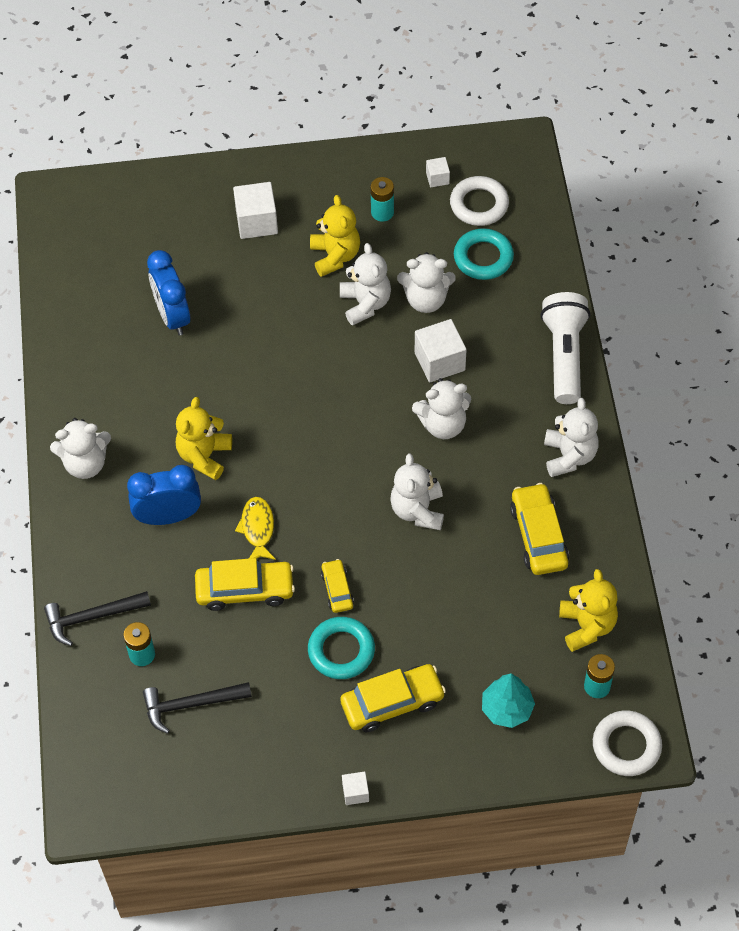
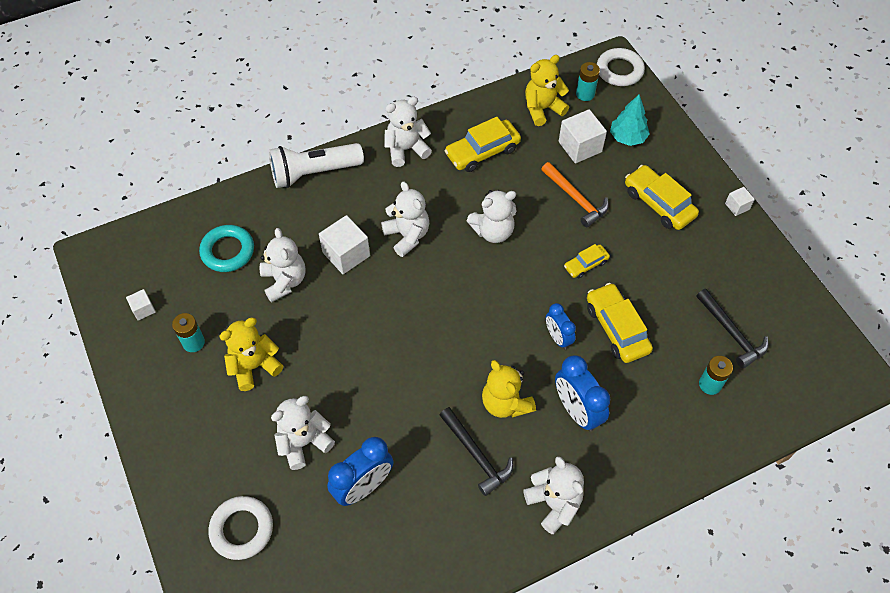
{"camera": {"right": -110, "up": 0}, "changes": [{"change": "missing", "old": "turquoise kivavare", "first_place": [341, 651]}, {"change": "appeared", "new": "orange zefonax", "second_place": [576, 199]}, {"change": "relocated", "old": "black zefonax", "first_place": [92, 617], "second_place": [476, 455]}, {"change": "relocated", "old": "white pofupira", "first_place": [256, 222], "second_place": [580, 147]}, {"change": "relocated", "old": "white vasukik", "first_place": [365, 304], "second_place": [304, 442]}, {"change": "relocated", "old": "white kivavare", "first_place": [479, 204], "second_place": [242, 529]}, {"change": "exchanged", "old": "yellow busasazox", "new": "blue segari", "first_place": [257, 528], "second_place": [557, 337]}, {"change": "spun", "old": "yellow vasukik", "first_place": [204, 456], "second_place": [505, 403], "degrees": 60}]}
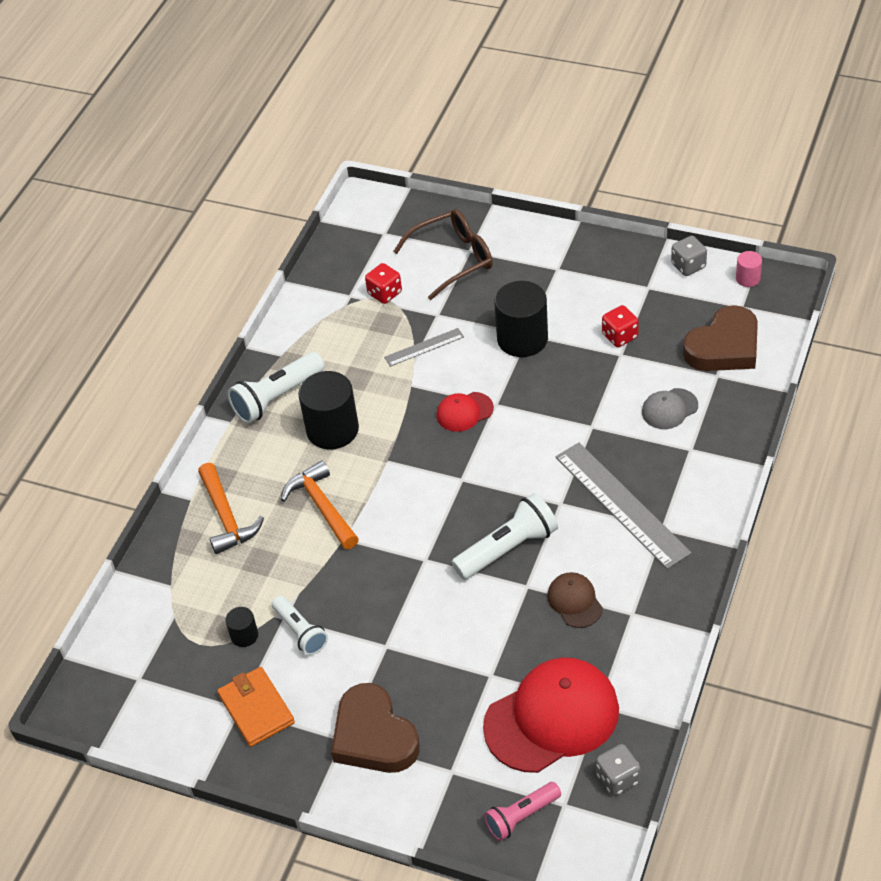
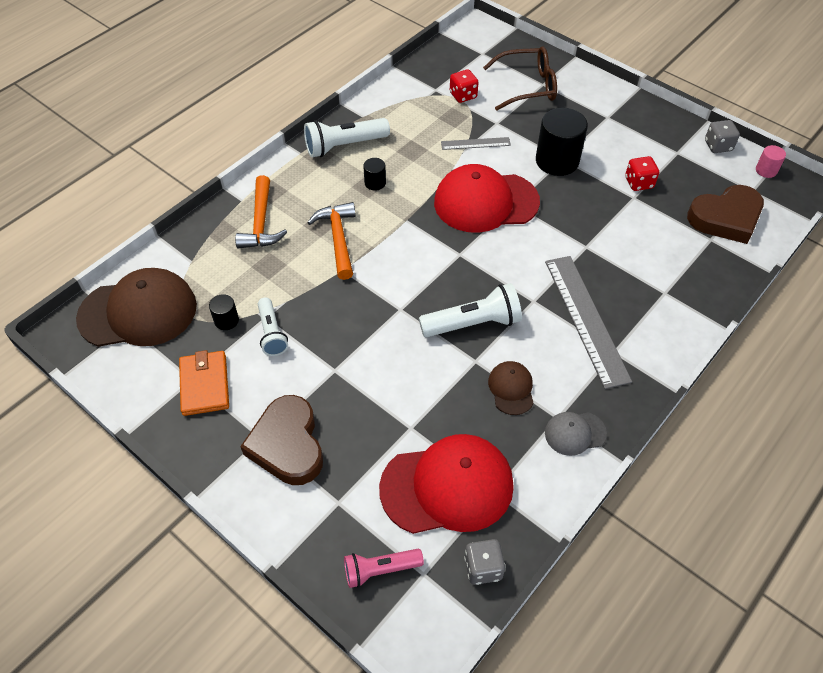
{"camera": {"right": 15, "up": 5}, "changes": [{"change": "appeared", "new": "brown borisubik", "second_place": [138, 312]}, {"change": "relocated", "old": "grey borisubik", "first_place": [669, 409], "second_place": [574, 433]}, {"change": "size", "old": "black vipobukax", "first_place": [332, 430], "second_place": [375, 183], "factor": 0.48}, {"change": "size", "old": "red borisubik", "first_place": [464, 412], "second_place": [485, 202], "factor": 2.09}]}
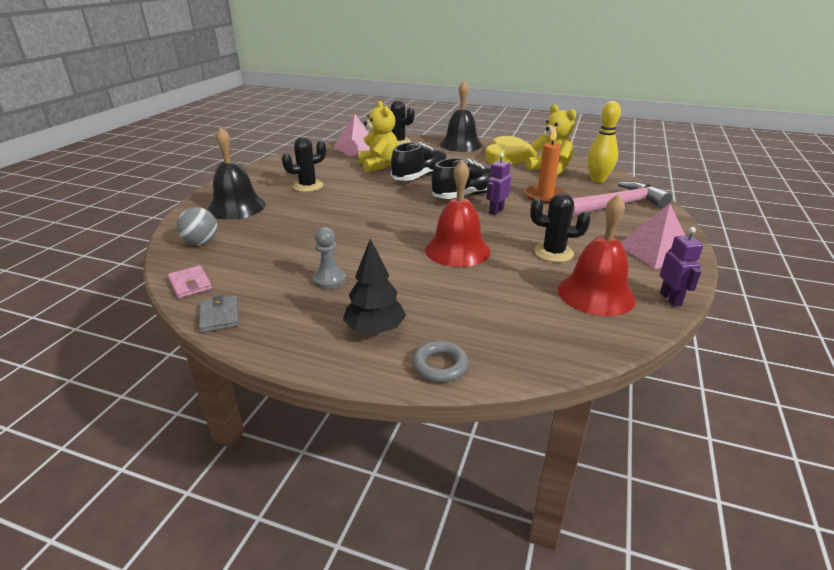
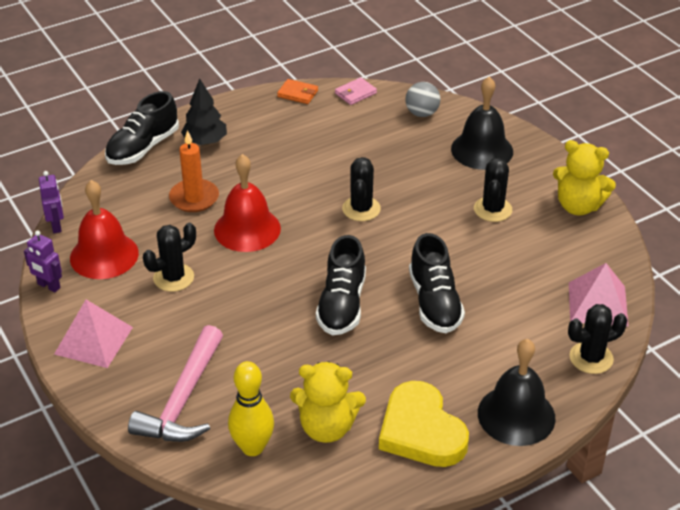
{"camera": {"right": 130, "up": 10}, "changes": [{"change": "missing", "old": "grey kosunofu", "first_place": [329, 280]}, {"change": "appeared", "new": "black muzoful", "second_place": [361, 209]}, {"change": "relocated", "old": "yellow vasukik", "first_place": [379, 165], "second_place": [578, 206]}, {"change": "relocated", "old": "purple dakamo", "first_place": [496, 211], "second_place": [56, 225]}, {"change": "relocated", "old": "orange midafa", "first_place": [544, 196], "second_place": [194, 198]}, {"change": "exchanged", "old": "grey kivavare", "new": "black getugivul", "first_place": [440, 366], "second_place": [143, 148]}, {"change": "colour", "old": "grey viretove", "new": "orange viretove", "first_place": [219, 316], "second_place": [297, 94]}, {"change": "spun", "old": "pink viretove", "first_place": [190, 284], "second_place": [355, 93], "degrees": -45}]}
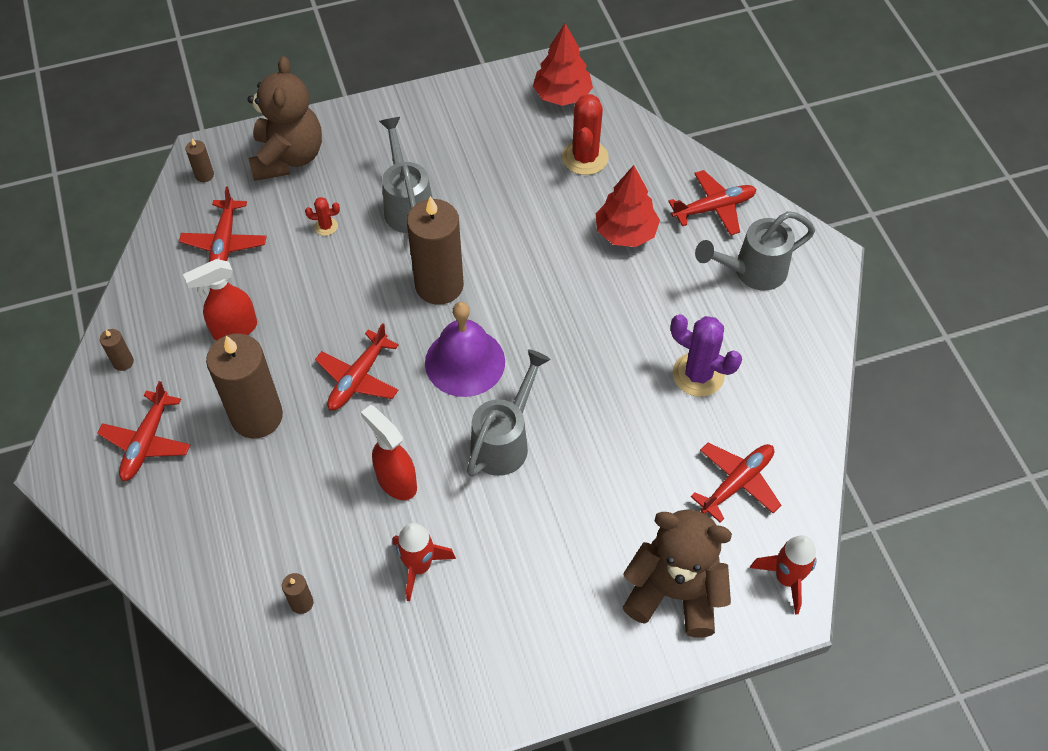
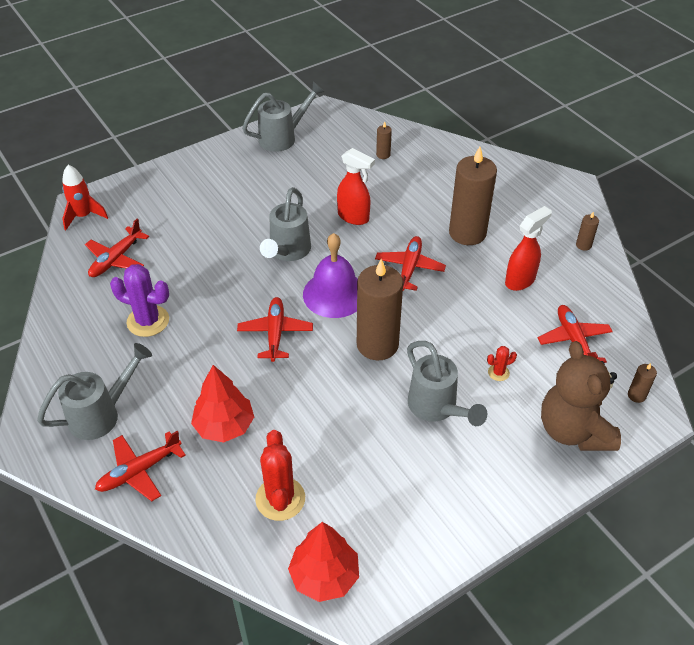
{"camera": {"right": 165, "up": -10}, "changes": [{"change": "missing", "old": "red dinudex", "first_place": [419, 566]}, {"change": "missing", "old": "brown vasukik", "first_place": [674, 592]}, {"change": "appeared", "new": "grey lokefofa", "second_place": [283, 137]}, {"change": "relocated", "old": "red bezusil", "first_place": [147, 442], "second_place": [275, 333]}]}
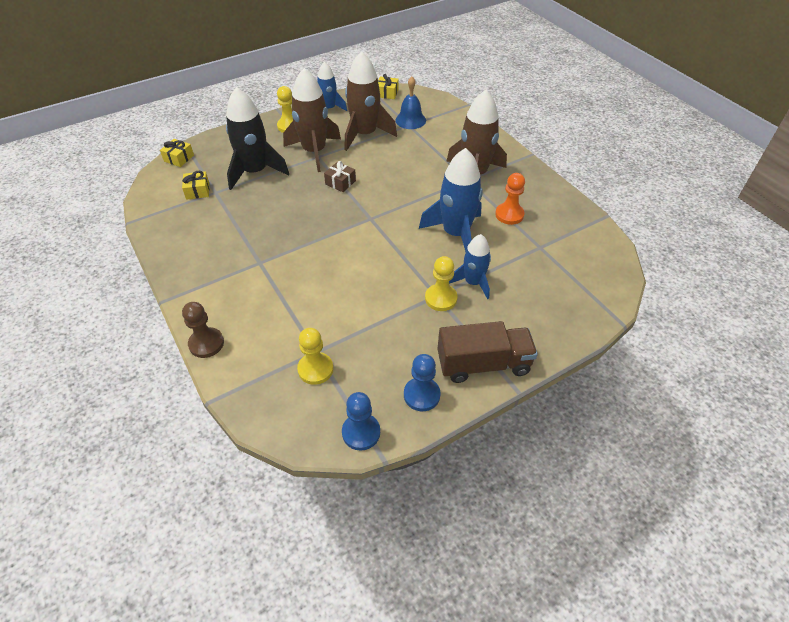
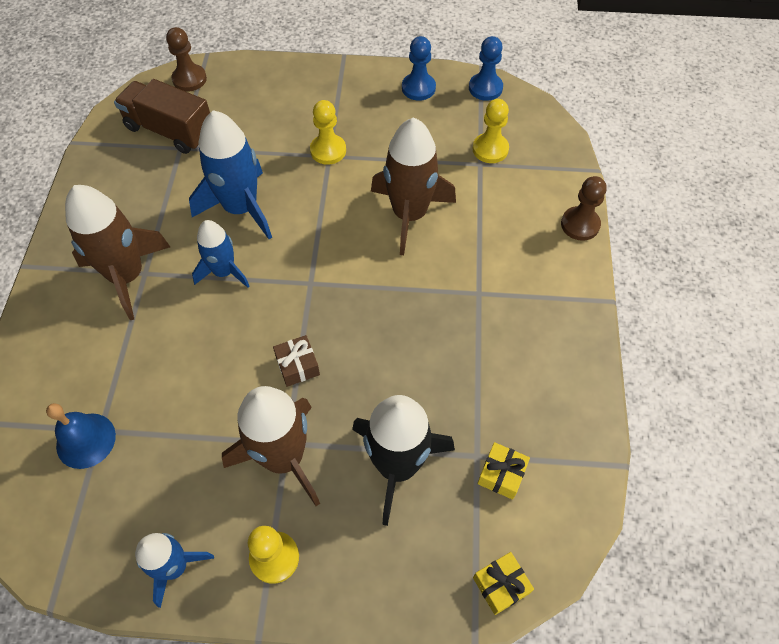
{"camera": {"right": -145, "up": 10}, "changes": [{"change": "missing", "old": "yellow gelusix", "first_place": [387, 93]}, {"change": "missing", "old": "orange kosunofu", "first_place": [509, 215]}, {"change": "appeared", "new": "brown kosunofu", "second_place": [189, 79]}, {"change": "relocated", "old": "brown dinudex", "first_place": [365, 134], "second_place": [409, 215]}, {"change": "relocated", "old": "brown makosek", "first_place": [483, 364], "second_place": [170, 130]}, {"change": "relocated", "old": "blue dinudex", "first_place": [473, 282], "second_place": [224, 272]}]}
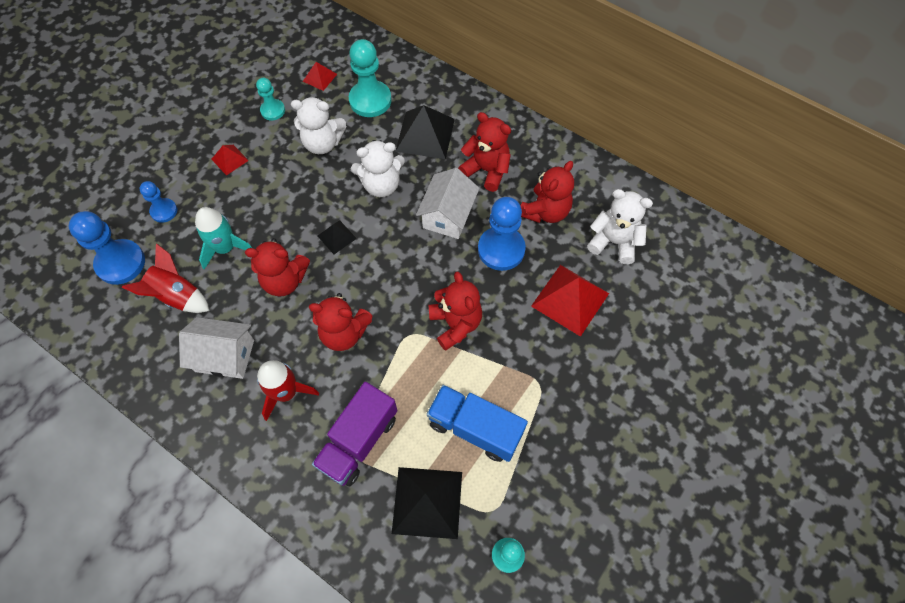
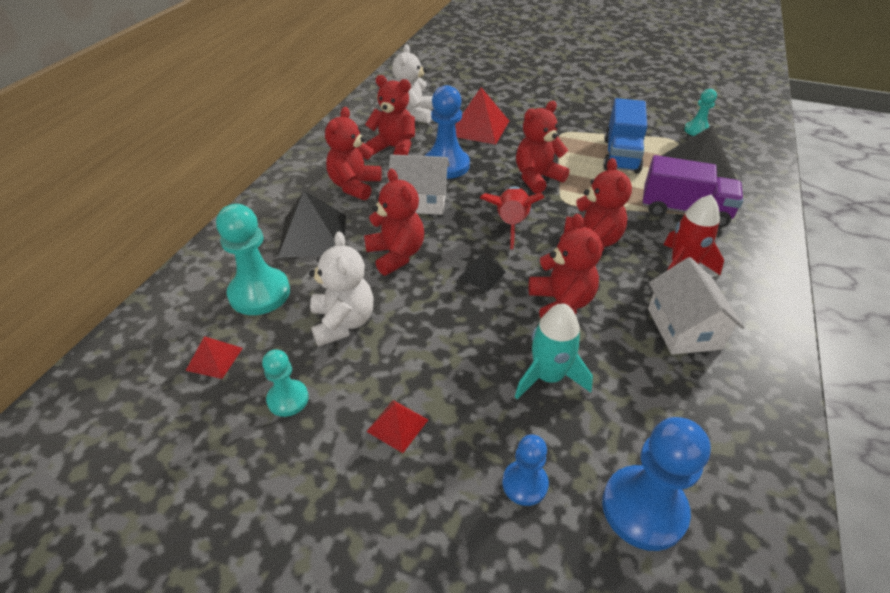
{"camera": {"right": -105, "up": -20}, "changes": [{"change": "relocated", "old": "red dinudex", "first_place": [177, 296], "second_place": [511, 224]}, {"change": "colour", "old": "white vasukik", "new": "red vasukik", "first_place": [381, 185], "second_place": [396, 255]}]}
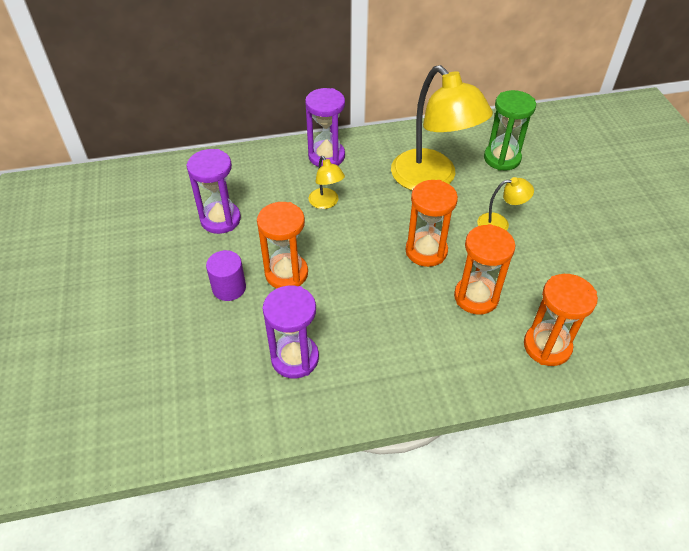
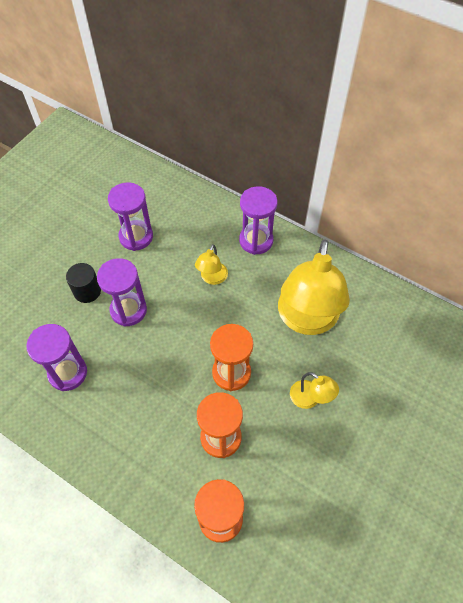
{"camera": {"right": 45, "up": 10}, "changes": [{"change": "missing", "old": "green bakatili", "first_place": [502, 158]}, {"change": "colour", "old": "purple vipobukax", "new": "black vipobukax", "first_place": [229, 288], "second_place": [87, 291]}, {"change": "colour", "old": "orange bakatili", "new": "purple bakatili", "first_place": [286, 273], "second_place": [128, 310]}]}
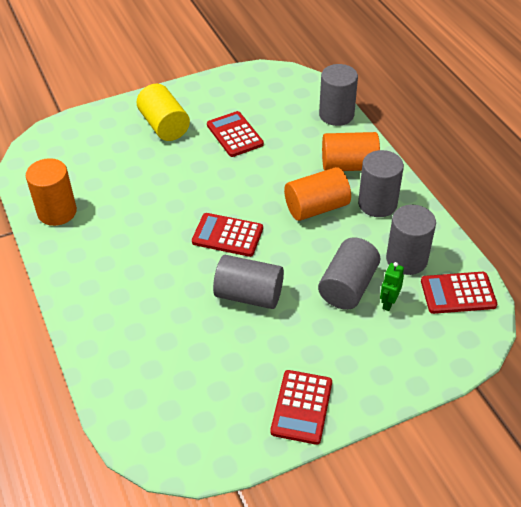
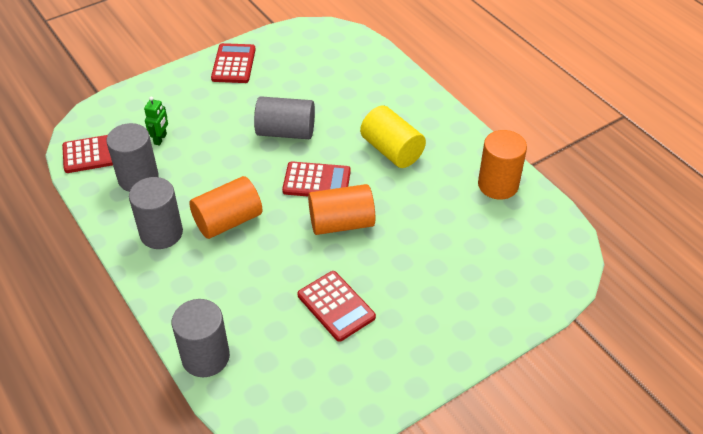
{"camera": {"right": 170, "up": 0}, "changes": [{"change": "missing", "old": "grey vipobukax", "first_place": [348, 286]}, {"change": "relocated", "old": "yellow vipobukax", "first_place": [164, 126], "second_place": [392, 150]}, {"change": "relocated", "old": "orange vipobukax", "first_place": [349, 165], "second_place": [341, 223]}]}
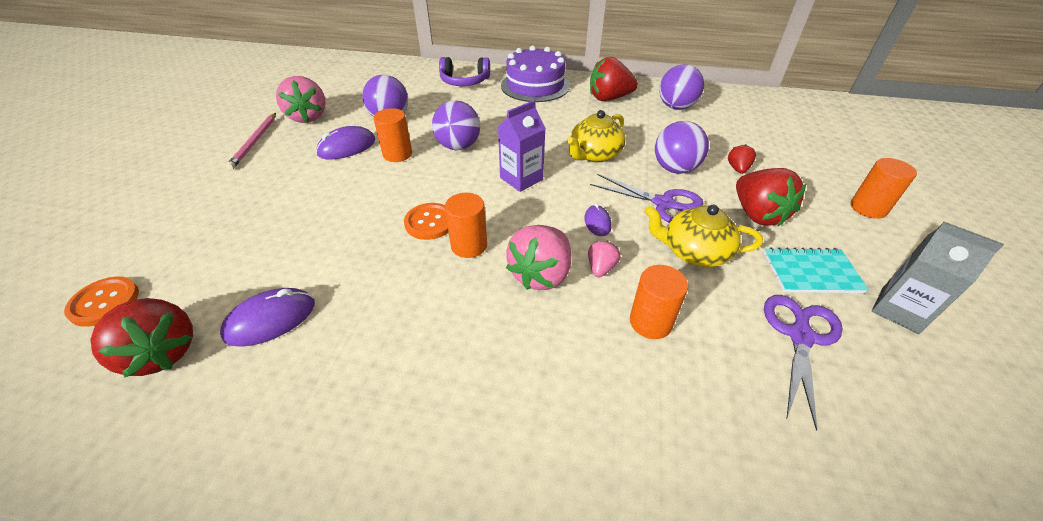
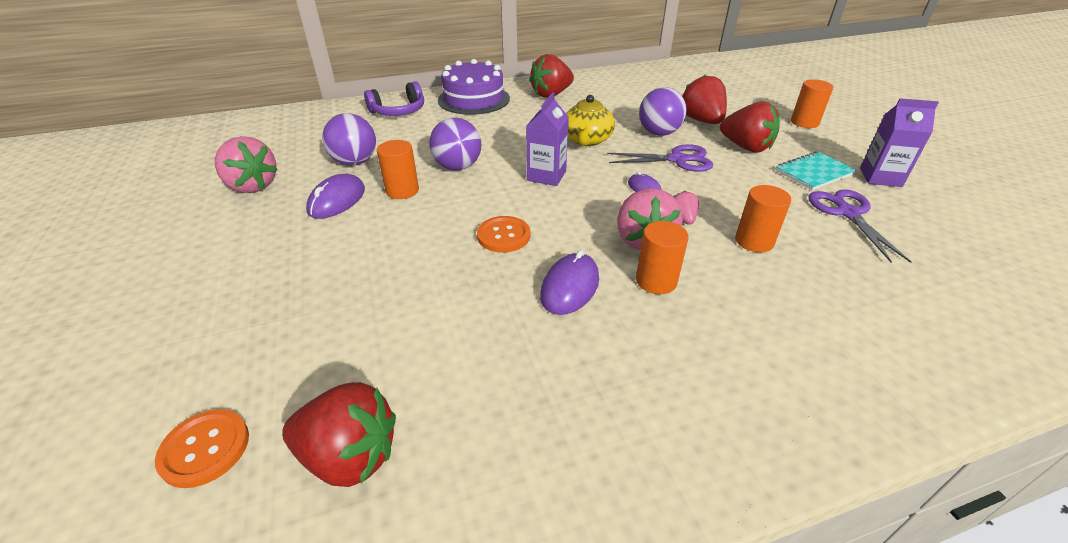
{"camera": {"right": -30, "up": -5}, "changes": [{"change": "missing", "old": "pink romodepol", "first_place": [255, 142]}, {"change": "missing", "old": "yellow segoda", "first_place": [694, 252]}, {"change": "missing", "old": "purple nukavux", "first_place": [676, 107]}, {"change": "relocated", "old": "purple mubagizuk", "first_place": [270, 320], "second_place": [570, 287]}, {"change": "relocated", "old": "orange vipobukax", "first_place": [469, 245], "second_place": [656, 281]}, {"change": "colour", "old": "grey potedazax", "new": "purple potedazax", "first_place": [899, 310], "second_place": [880, 177]}, {"change": "size", "old": "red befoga", "first_place": [737, 169], "second_place": [701, 121], "factor": 1.97}]}
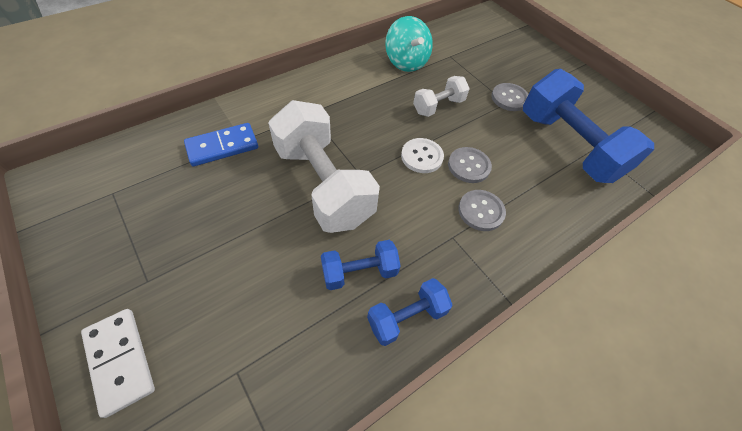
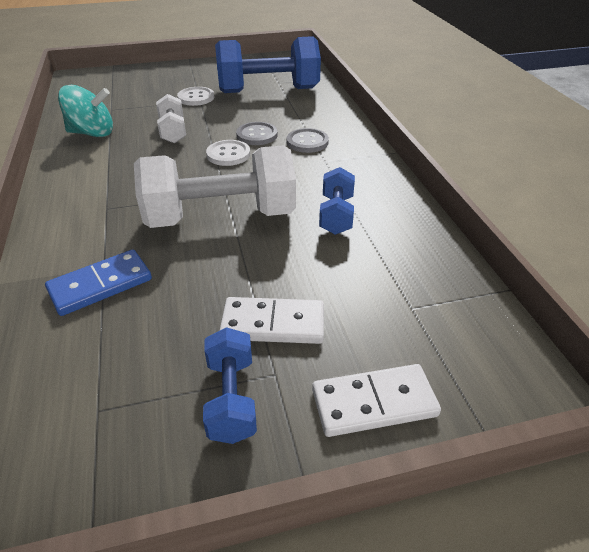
{"camera": {"right": -65, "up": -15}, "changes": [{"change": "appeared", "new": "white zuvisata", "second_place": [273, 324]}, {"change": "relocated", "old": "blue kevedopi", "first_place": [406, 317], "second_place": [231, 398]}, {"change": "colour", "old": "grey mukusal", "new": "white mukusal", "first_place": [509, 98], "second_place": [196, 98]}, {"change": "spun", "old": "blue zuvisata", "first_place": [222, 147], "second_place": [100, 285], "degrees": 60}]}
